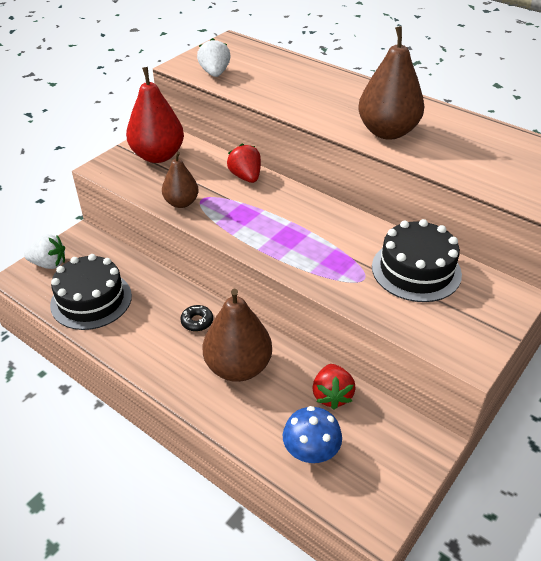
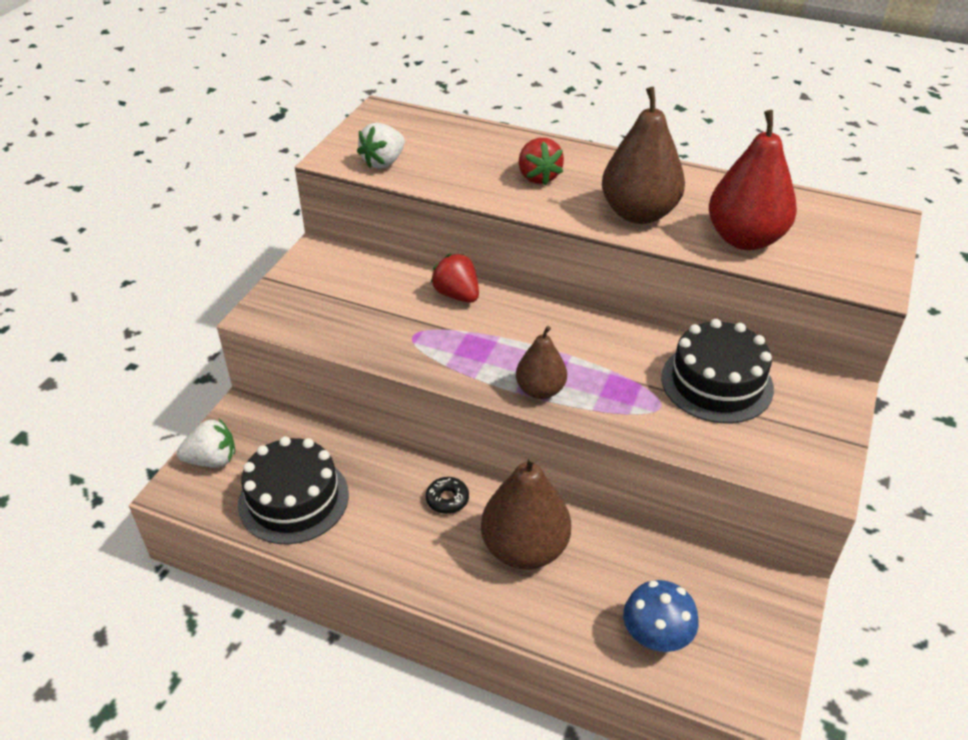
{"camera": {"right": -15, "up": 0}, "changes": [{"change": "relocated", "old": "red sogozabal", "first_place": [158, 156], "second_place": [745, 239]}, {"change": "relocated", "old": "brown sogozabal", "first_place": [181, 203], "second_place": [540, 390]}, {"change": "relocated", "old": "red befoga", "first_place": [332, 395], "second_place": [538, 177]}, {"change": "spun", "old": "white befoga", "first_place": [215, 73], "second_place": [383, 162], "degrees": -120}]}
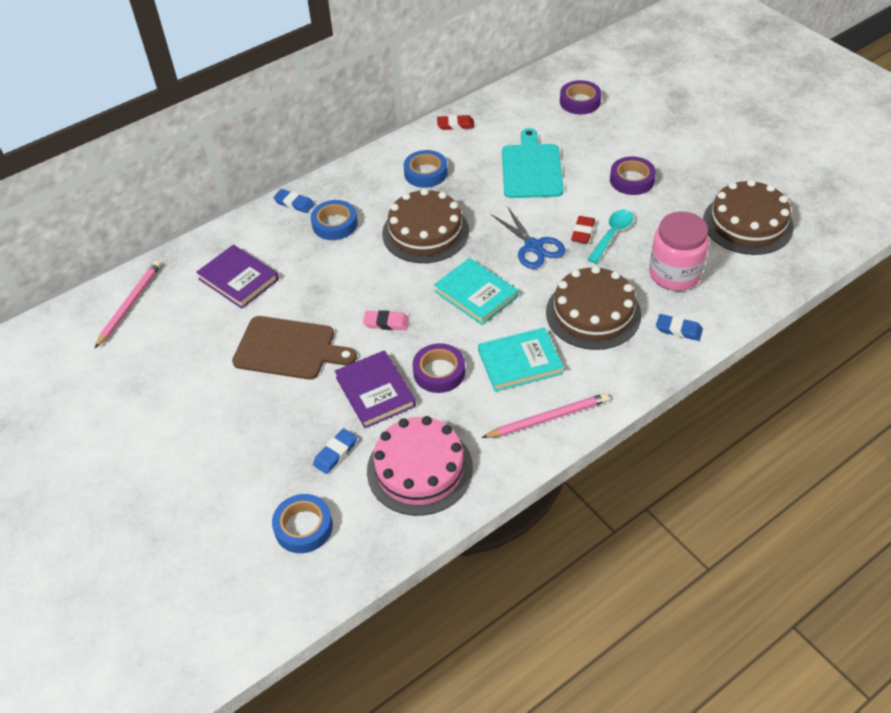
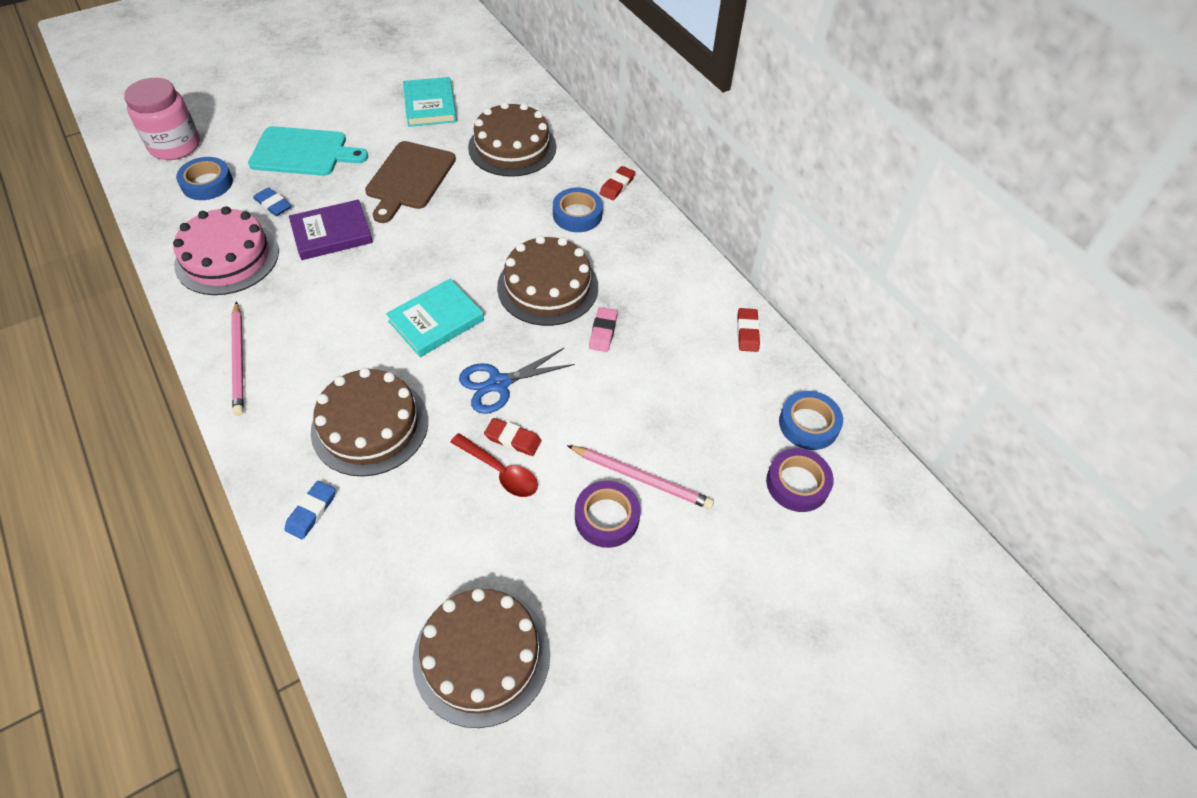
{"camera": {"right": 90, "up": 5}, "changes": [{"change": "missing", "old": "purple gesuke", "first_place": [439, 372]}, {"change": "relocated", "old": "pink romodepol", "first_place": [130, 304], "second_place": [641, 478]}, {"change": "relocated", "old": "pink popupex", "first_place": [386, 323], "second_place": [603, 332]}, {"change": "relocated", "old": "blue gesuke", "first_place": [425, 173], "second_place": [808, 424]}, {"change": "relocated", "old": "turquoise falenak", "first_place": [520, 362], "second_place": [430, 105]}, {"change": "relocated", "old": "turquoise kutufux", "first_place": [531, 169], "second_place": [303, 152]}, {"change": "relocated", "old": "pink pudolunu", "first_place": [674, 274], "second_place": [175, 146]}, {"change": "exchanged", "old": "purple falenak", "new": "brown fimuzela", "first_place": [238, 279], "second_place": [512, 147]}, {"change": "colour", "old": "blue popupex", "new": "red popupex", "first_place": [294, 203], "second_place": [617, 185]}, {"change": "colour", "old": "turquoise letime", "new": "red letime", "first_place": [612, 234], "second_place": [500, 471]}]}
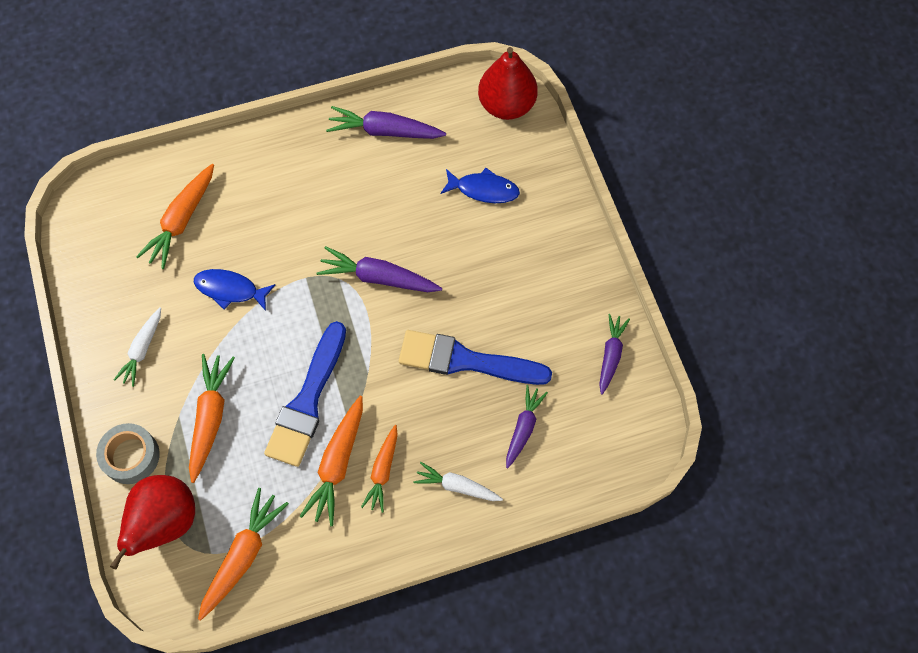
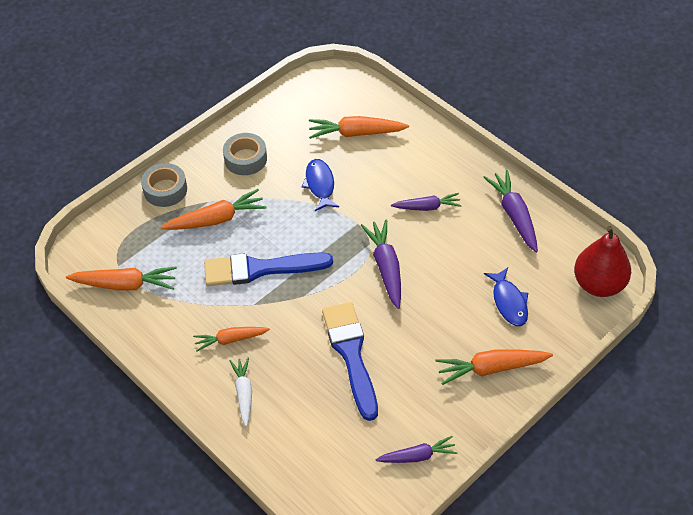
{"camera": {"right": 65, "up": -15}, "changes": [{"change": "missing", "old": "red sogozabal", "first_place": [165, 522]}, {"change": "relocated", "old": "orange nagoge", "first_place": [337, 464], "second_place": [491, 368]}, {"change": "relocated", "old": "purple nagoge", "first_place": [523, 428], "second_place": [427, 207]}, {"change": "exchanged", "old": "white nagoge", "new": "grey gesuke", "first_place": [142, 349], "second_place": [245, 159]}]}
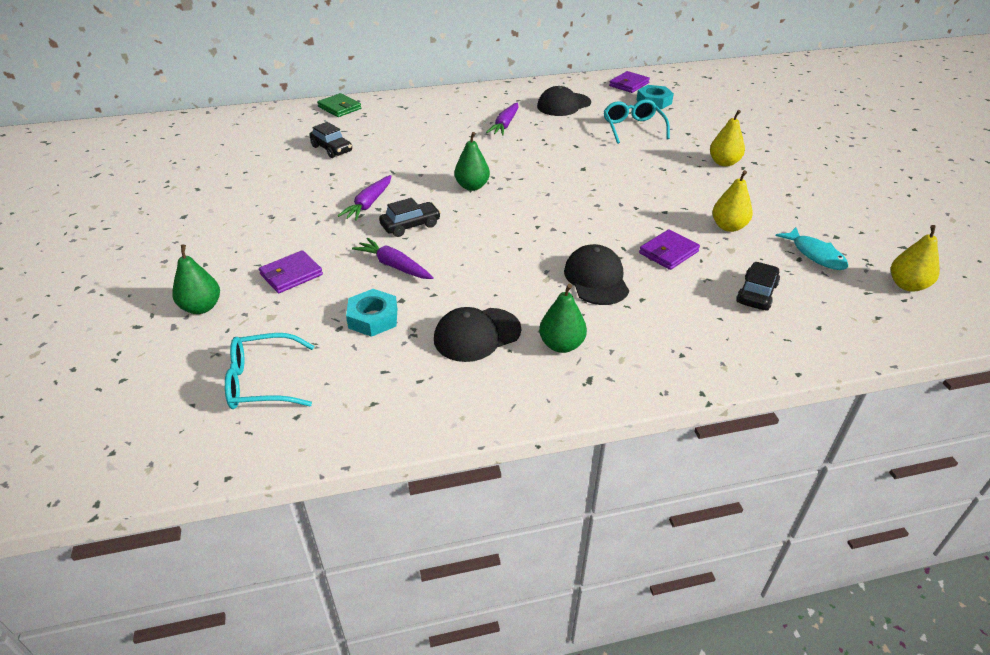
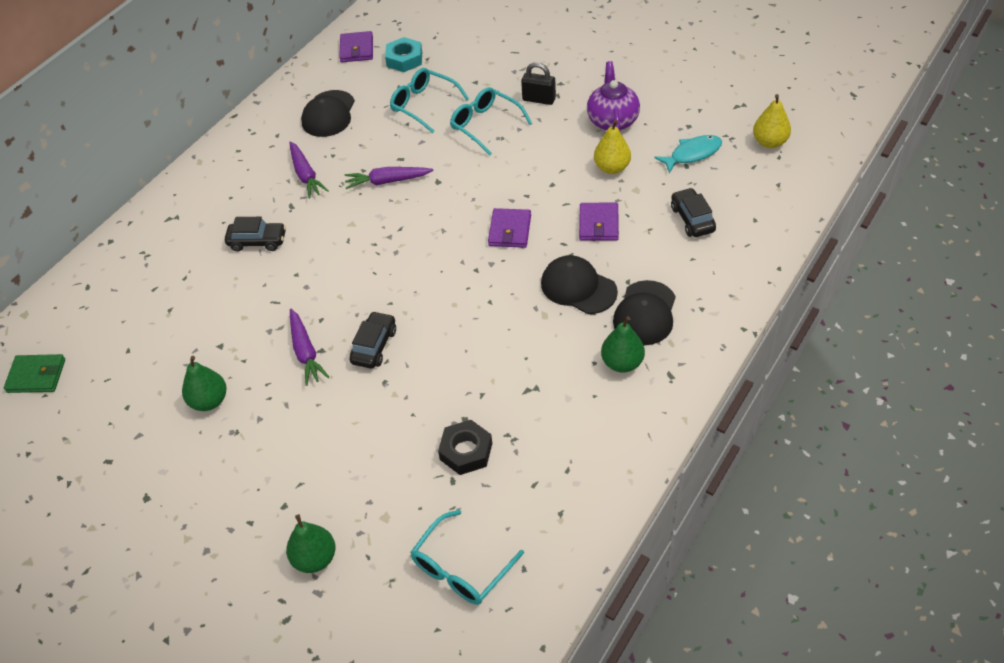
{"camera": {"right": -40, "up": 10}, "changes": [{"change": "appeared", "new": "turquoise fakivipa", "second_place": [485, 125]}, {"change": "appeared", "new": "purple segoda", "second_place": [612, 120]}, {"change": "relocated", "old": "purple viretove", "first_place": [291, 275], "second_place": [510, 230]}, {"change": "relocated", "old": "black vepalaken", "first_place": [332, 149], "second_place": [257, 241]}, {"change": "relocated", "old": "green viretove", "first_place": [339, 108], "second_place": [36, 376]}, {"change": "relocated", "old": "purple nagoge", "first_place": [394, 266], "second_place": [387, 181]}, {"change": "relocated", "old": "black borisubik", "first_place": [477, 335], "second_place": [645, 313]}, {"change": "relocated", "old": "green sogozabal", "first_place": [472, 186], "second_place": [209, 401]}, {"change": "exchanged", "old": "yellow sogozabal", "new": "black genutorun", "first_place": [724, 163], "second_place": [539, 99]}, {"change": "colour", "old": "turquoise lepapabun", "new": "black lepapabun", "first_place": [373, 318], "second_place": [466, 451]}, {"change": "spun", "old": "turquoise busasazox", "first_place": [815, 255], "second_place": [692, 154], "degrees": -45}]}
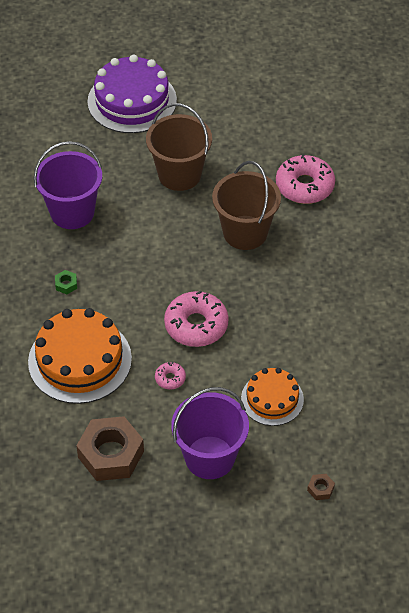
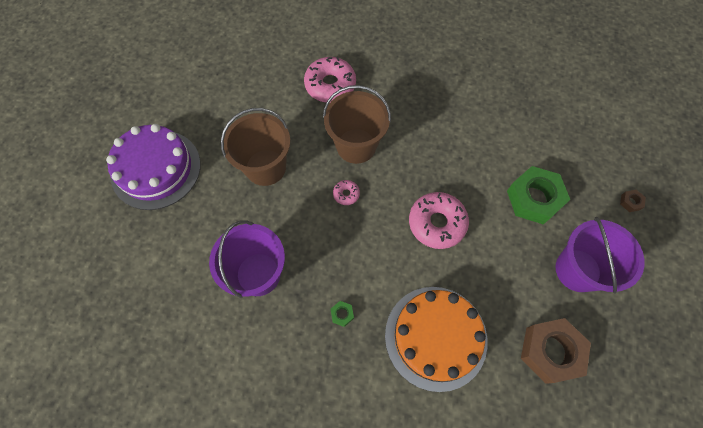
{"camera": {"right": -65, "up": 15}, "changes": [{"change": "relocated", "old": "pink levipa", "first_place": [170, 378], "second_place": [346, 194]}, {"change": "exchanged", "old": "orange fimuzela", "new": "green lepapabun", "first_place": [272, 399], "second_place": [534, 199]}]}
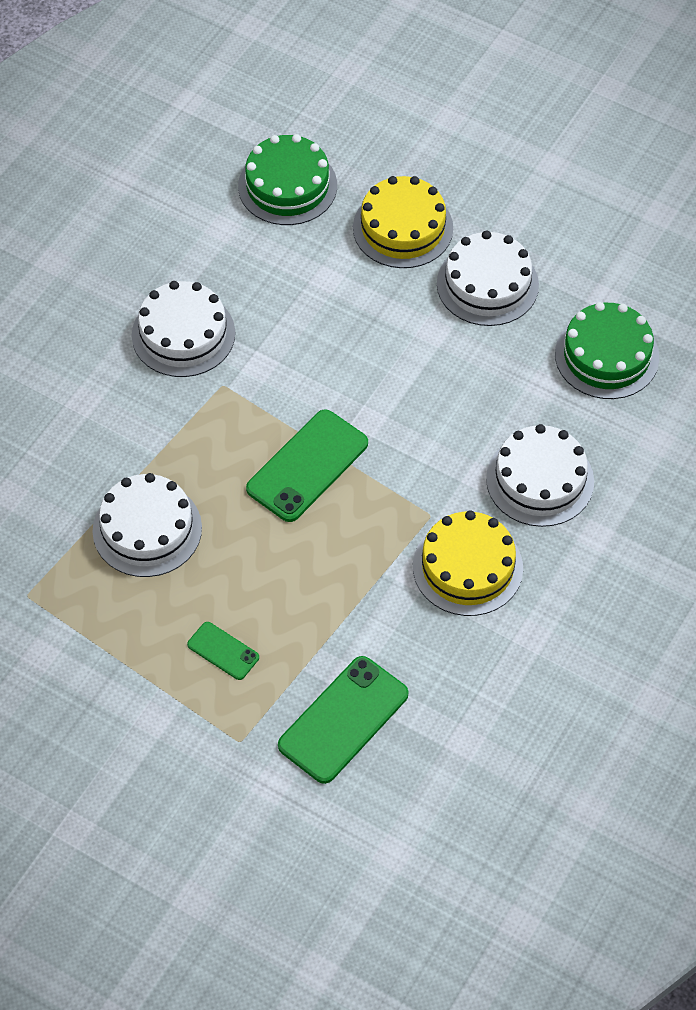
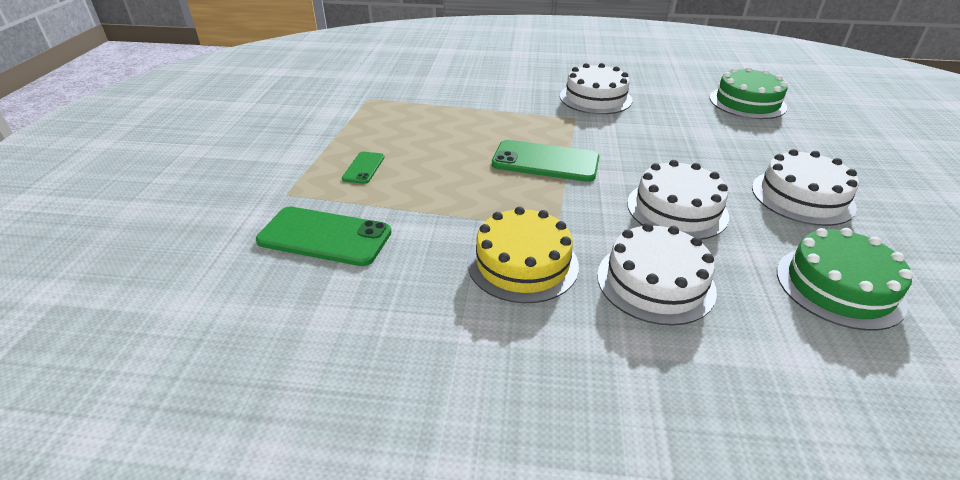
{"camera": {"right": 65, "up": -20}, "changes": [{"change": "missing", "old": "yellow fimuzela", "first_place": [403, 228]}, {"change": "relocated", "old": "white fimuzela", "first_place": [147, 529], "second_place": [677, 209]}]}
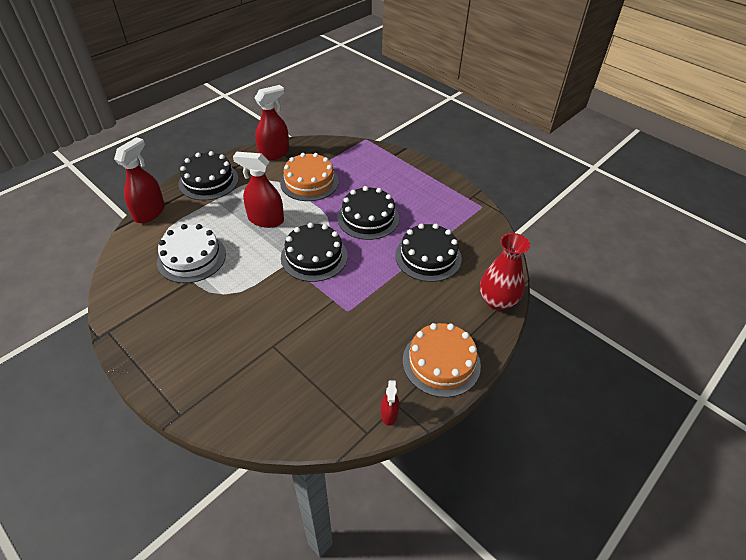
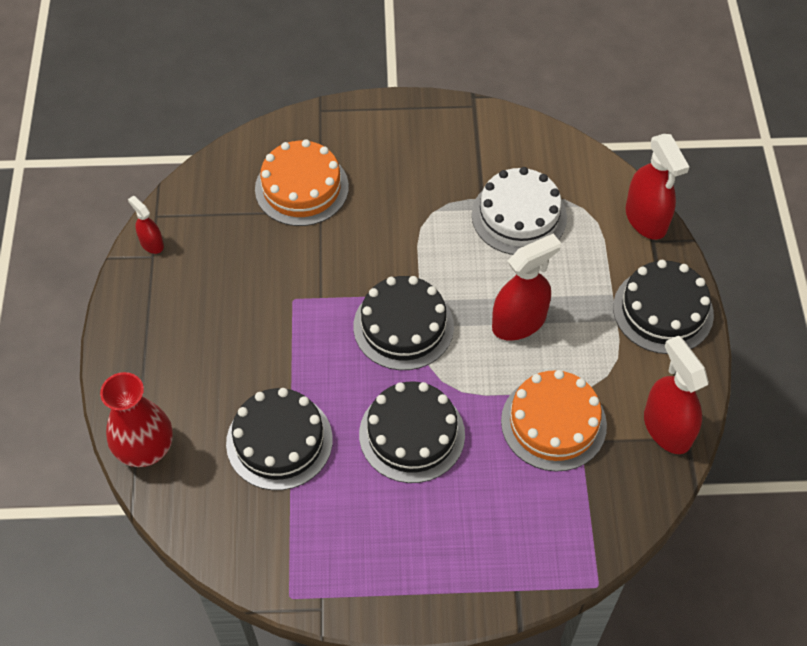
{"camera": {"right": 135, "up": 10}, "changes": [{"change": "relocated", "old": "orange fimuzela", "first_place": [441, 362], "second_place": [301, 188]}, {"change": "spun", "old": "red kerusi", "first_place": [274, 153], "second_place": [667, 428], "degrees": 150}]}
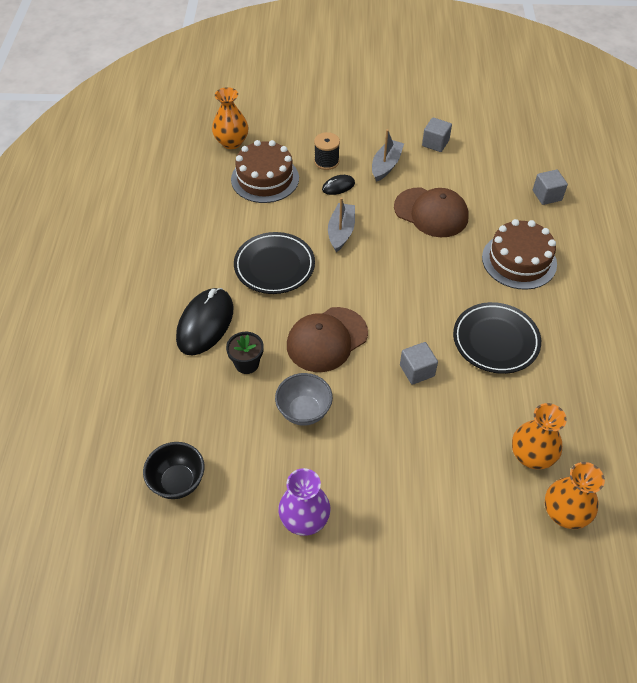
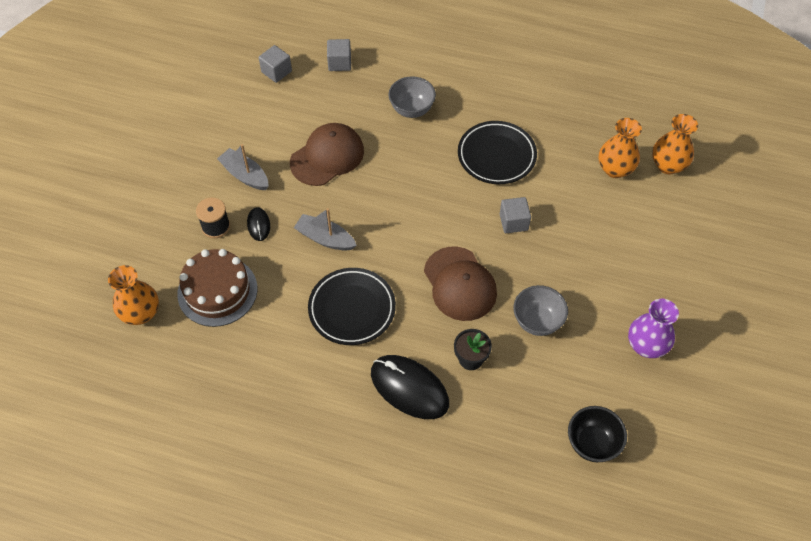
{"camera": {"right": -75, "up": 5}, "changes": [{"change": "relocated", "old": "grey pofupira", "first_place": [435, 143], "second_place": [276, 71]}, {"change": "exchanged", "old": "brown fimuzela", "new": "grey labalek", "first_place": [519, 261], "second_place": [412, 110]}]}
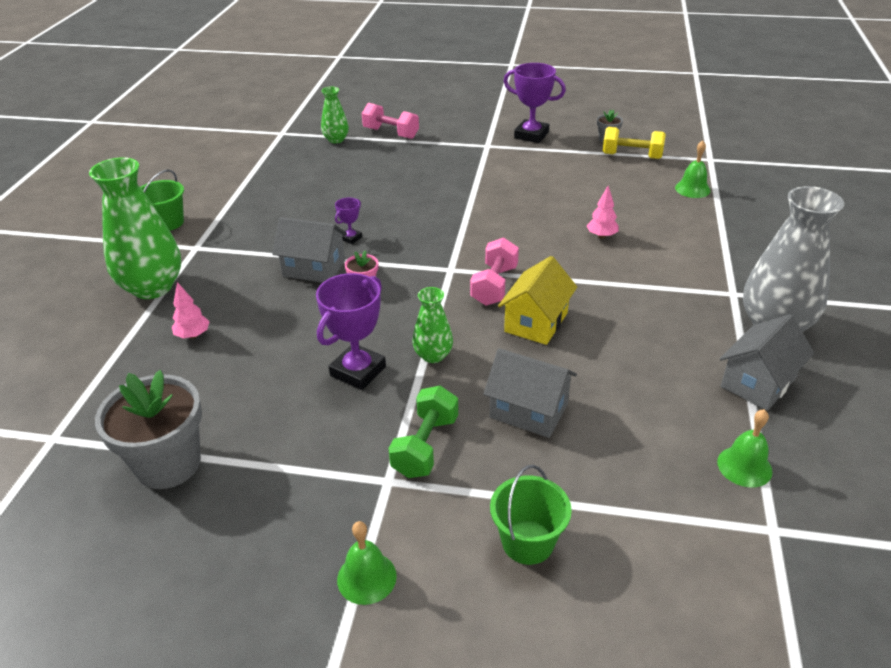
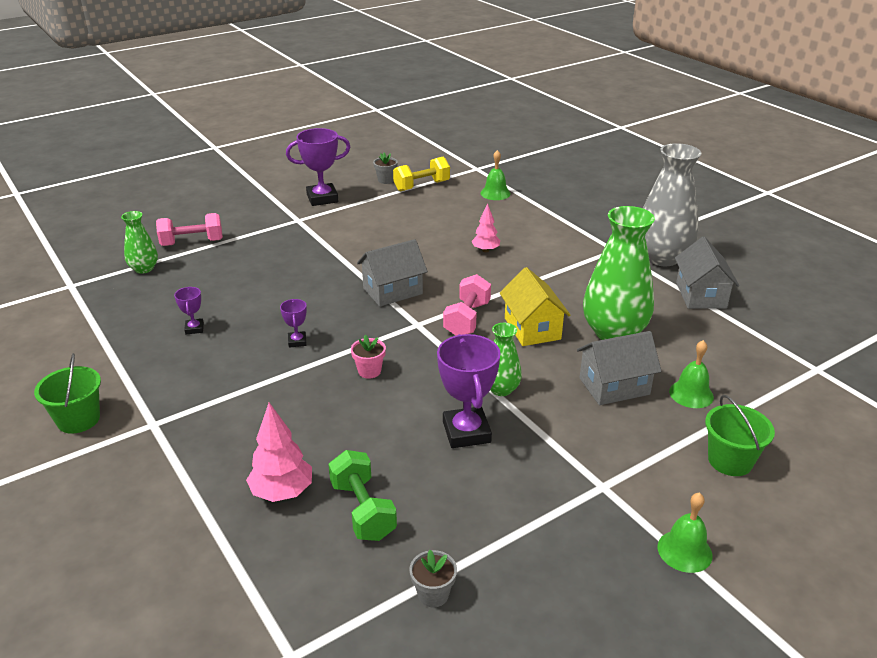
{"camera": {"right": -45, "up": -5}, "changes": [{"change": "appeared", "new": "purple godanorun", "second_place": [194, 328]}, {"change": "relocated", "old": "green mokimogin", "first_place": [152, 287], "second_place": [614, 332]}, {"change": "relocated", "old": "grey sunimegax", "first_place": [314, 268], "second_place": [392, 291]}, {"change": "relocated", "old": "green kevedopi", "first_place": [425, 446], "second_place": [363, 510]}, {"change": "relocated", "old": "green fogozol", "first_place": [744, 466], "second_place": [691, 394]}, {"change": "spun", "old": "pink kevedopi", "first_place": [494, 286], "second_place": [467, 319], "degrees": 45}, {"change": "size", "old": "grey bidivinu", "first_place": [168, 464], "second_place": [433, 594], "factor": 0.45}, {"change": "size", "old": "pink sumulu", "first_place": [193, 335], "second_place": [282, 492], "factor": 1.53}]}
